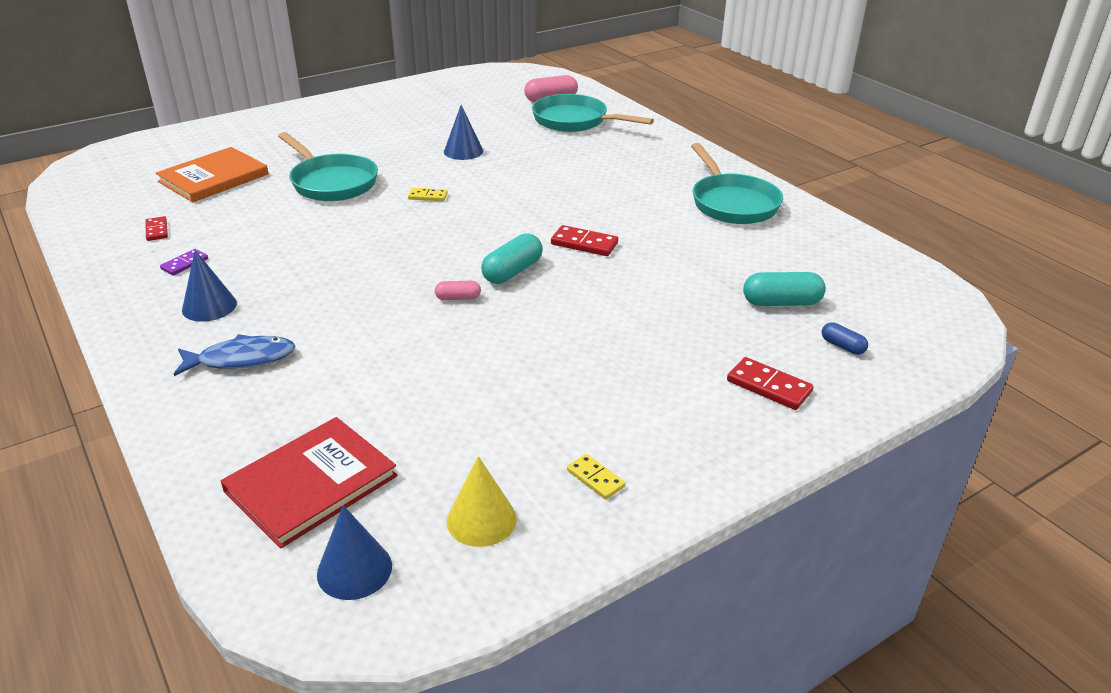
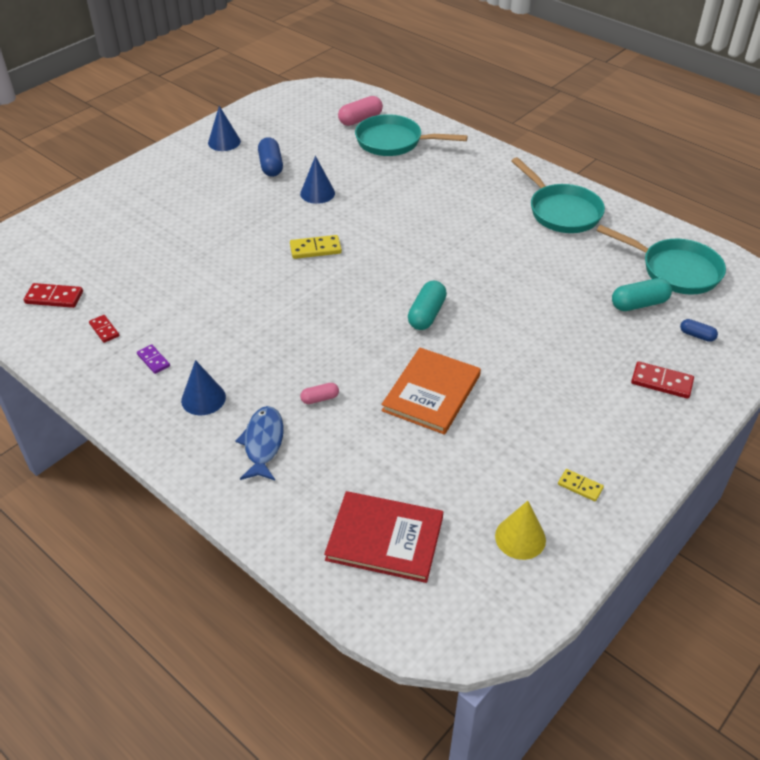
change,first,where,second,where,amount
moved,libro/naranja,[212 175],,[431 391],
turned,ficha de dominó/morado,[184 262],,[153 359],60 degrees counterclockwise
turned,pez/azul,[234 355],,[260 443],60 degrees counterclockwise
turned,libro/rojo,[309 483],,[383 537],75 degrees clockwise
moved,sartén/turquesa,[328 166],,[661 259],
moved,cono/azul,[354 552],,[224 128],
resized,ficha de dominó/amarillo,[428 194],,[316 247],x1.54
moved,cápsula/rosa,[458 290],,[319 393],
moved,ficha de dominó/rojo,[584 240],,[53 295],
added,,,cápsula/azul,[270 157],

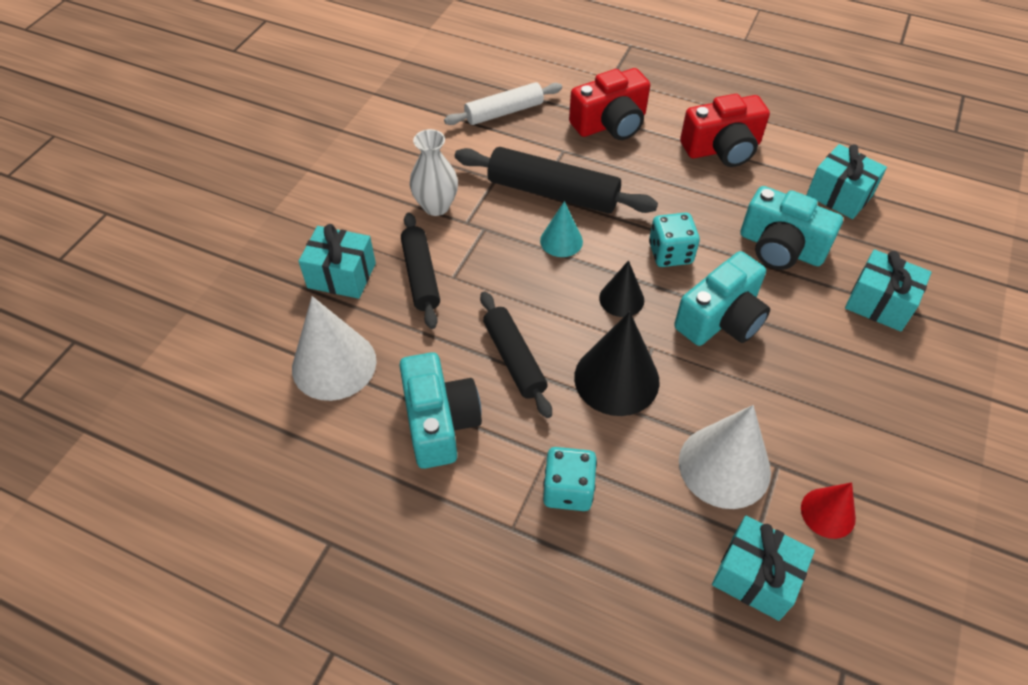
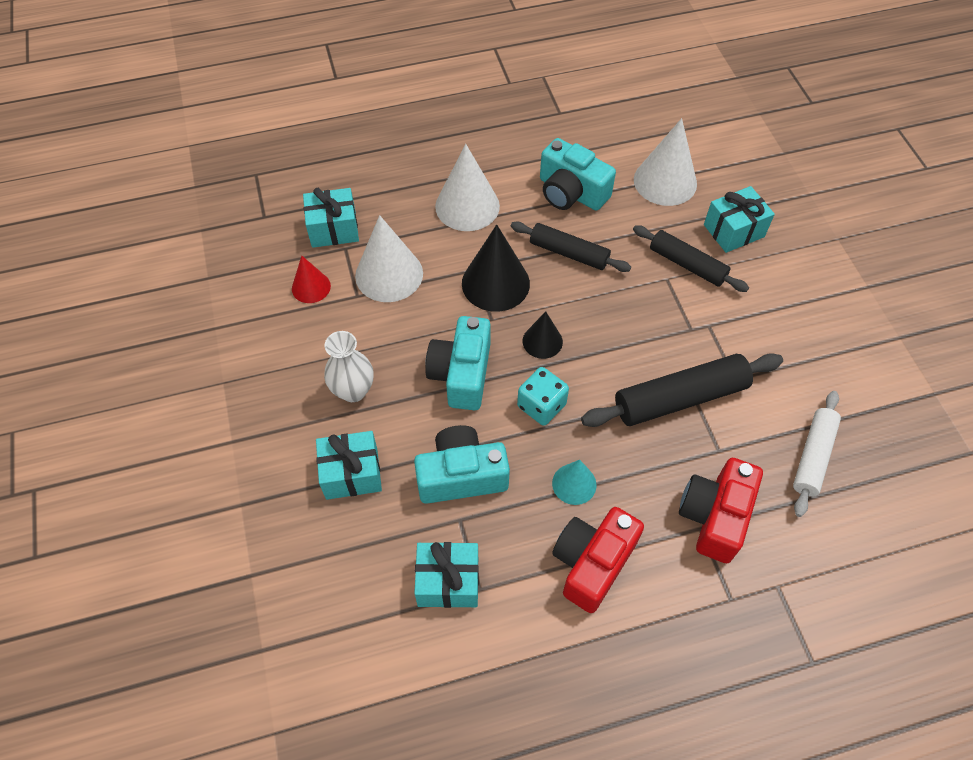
change,first,where,second,where,amount
moved,florero/blanco,[434 172],,[349 366],
moved,cono/turquesa,[561 229],,[574 482],
replaced,dado/turquesa,[570 479],cono/blanco,[467 187],

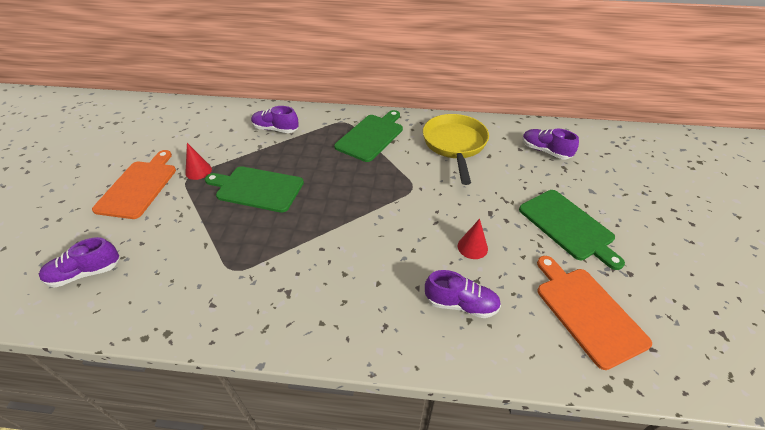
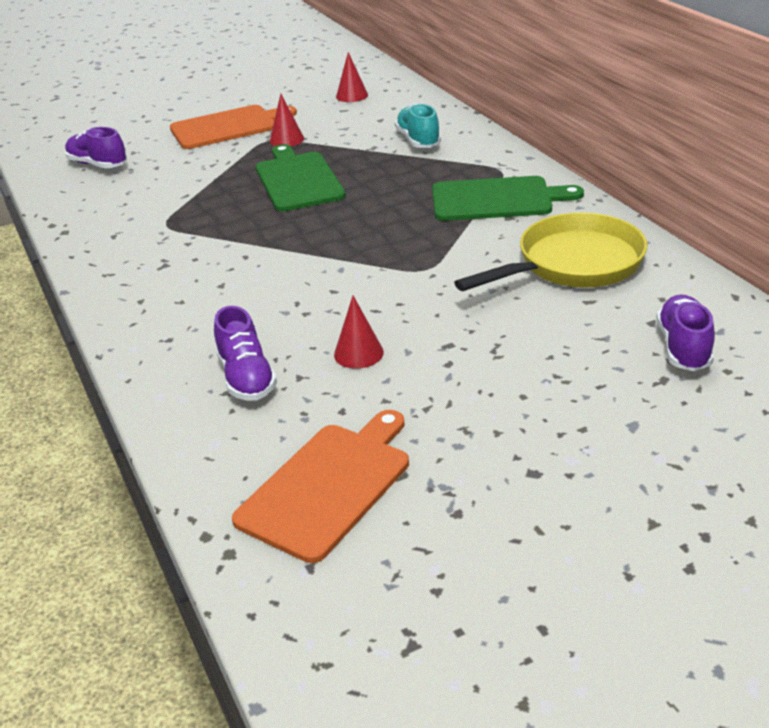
change,first,where,second,where,amount
recoloured,zapato/morado,[275 119],zapato/turquesa,[418 126],
removed,tabla de cortar/verde,[572 230],,,
added,,,cono/rojo,[352 77],

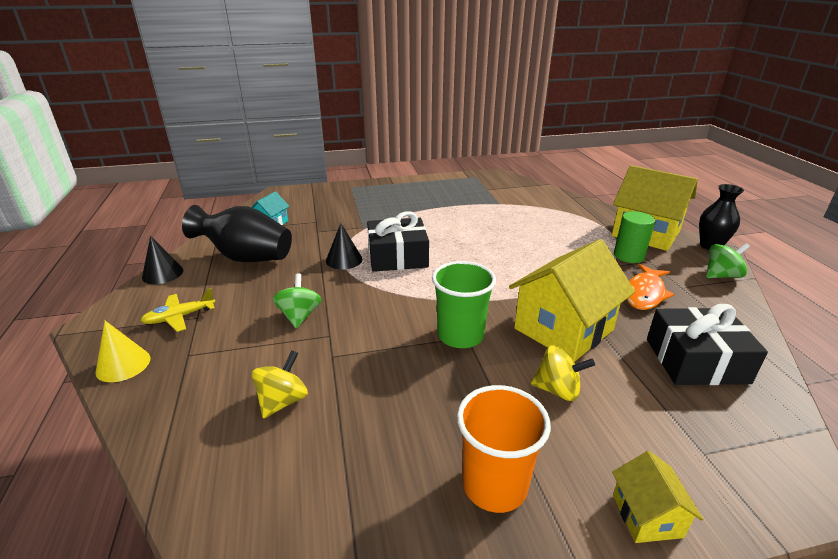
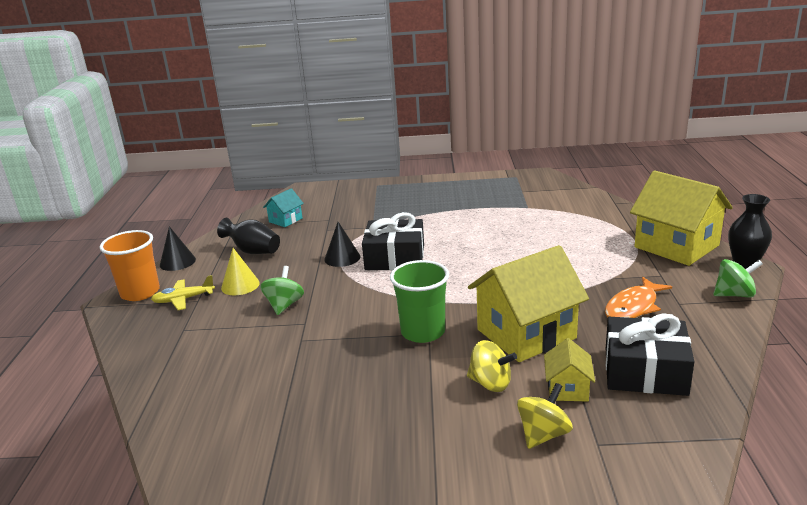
change,first,where,second,where,amount
moved,cono/amarillo,[122 351],,[240 271],
resized,florero/negro,[237 233],,[248 236],x0.65
moved,peonza/amarillo,[280 385],,[545 416],
moved,vaso/naranja,[504 449],,[130 265],
moved,casa/amarillo,[658 497],,[569 370],
removed,cilindro/verde,[634 237],,,

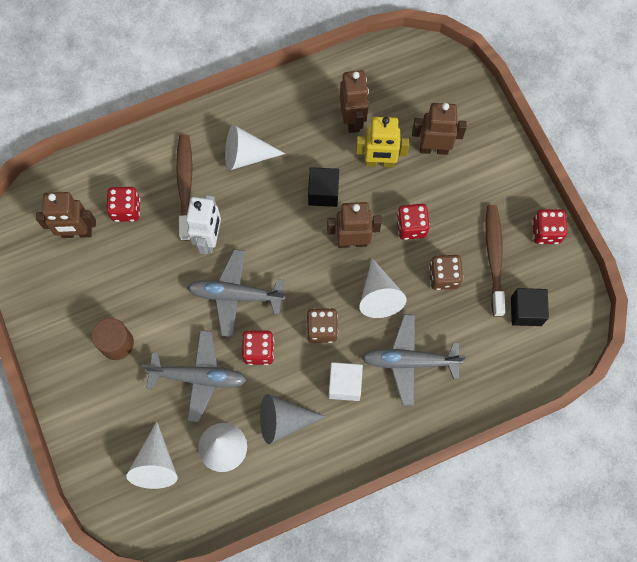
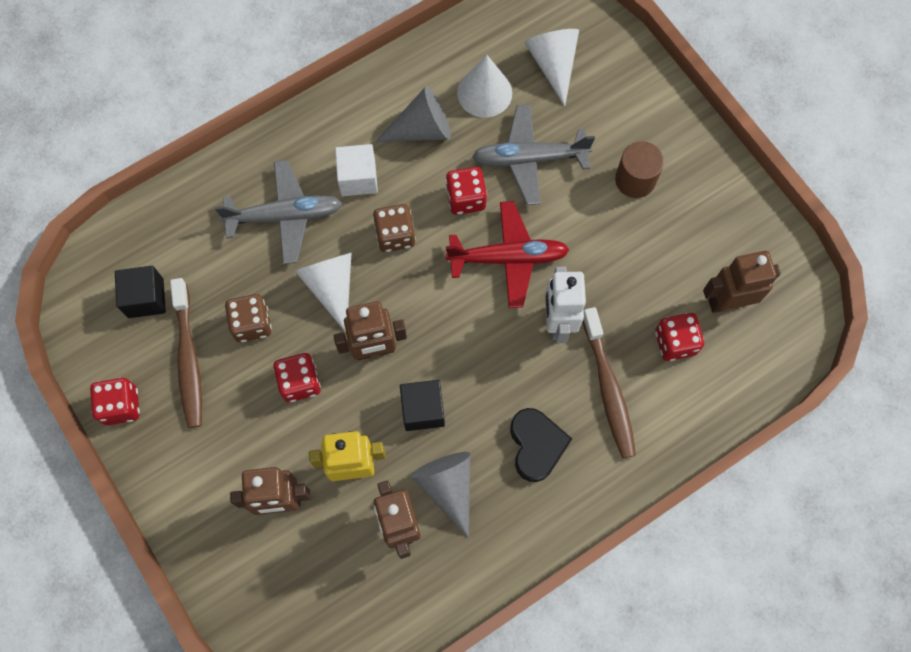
change,first,where,second,where,amount
recoloured,avión/gris,[236 293],avión/rojo,[508 254],
replaced,cono/blanco,[255 147],corazón/negro,[541 445],
added,,,cono/gris,[440 495],

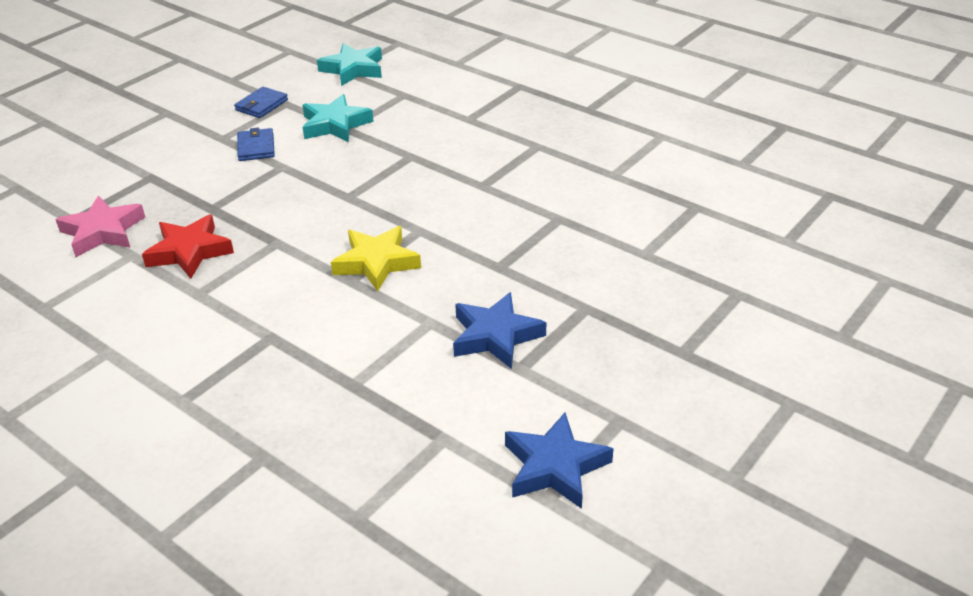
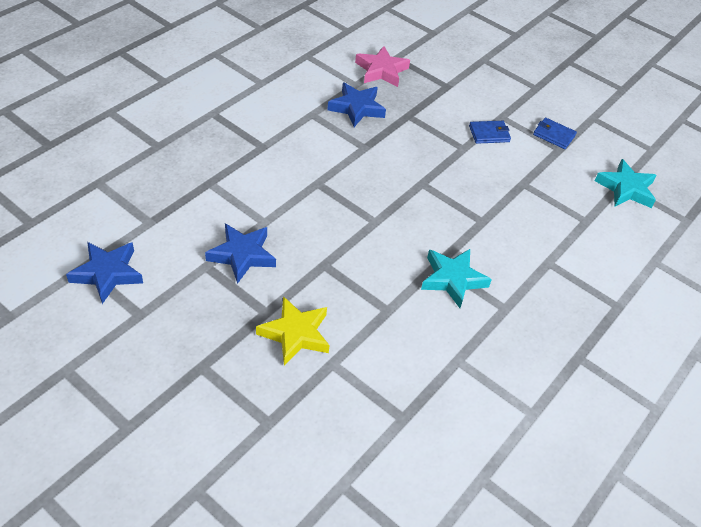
change,first,where,second,where,amount
recoloured,estrella/rojo,[188 246],estrella/azul,[356 104],
moved,estrella/turquesa,[338 118],,[456 278],
moved,estrella/amarillo,[376 259],,[293 331],

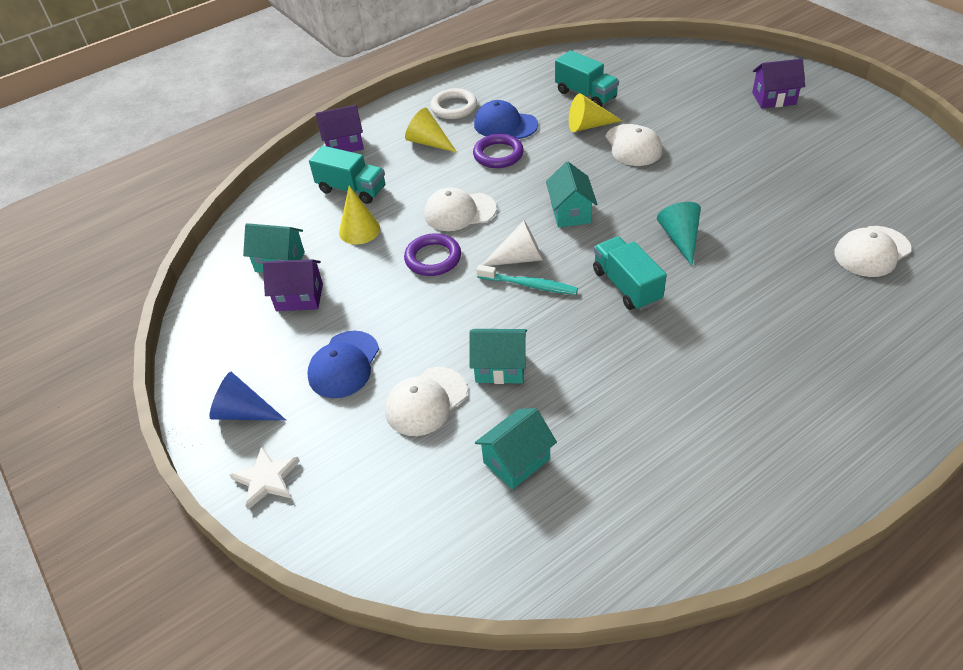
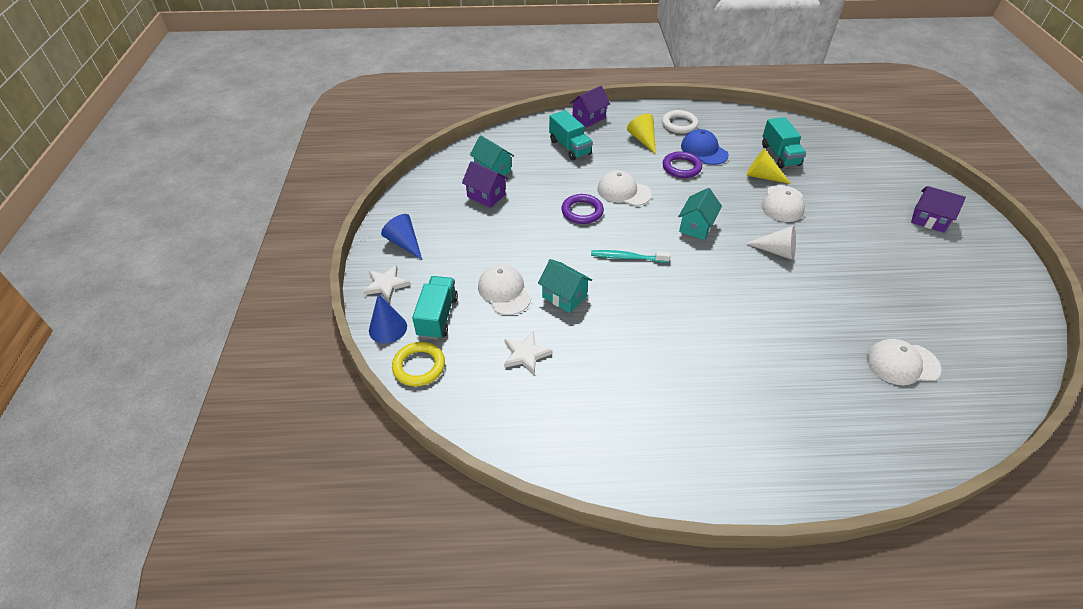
change,first,where,second,where,amount
removed,gorra/azul,[343 364],,,
turned,casa/morado,[340 128],,[590 106],60 degrees counterclockwise
removed,cono/amarillo,[359 215],,,
turned,gorra/blanco,[426 401],,[504 289],75 degrees clockwise
replaced,casa/turquesa,[516 449],estrella/blanco,[528 353],
turned,cepillo de dientes/turquesa,[527 280],,[631 256],135 degrees clockwise
moved,cono/blanco,[512 243],,[770 242],
moved,camión/turquesa,[630 273],,[435 308],
removed,cono/turquesa,[679 234],,,
added,,,cono/azul,[388 318],
added,,,anillo/amarillo,[418 364],

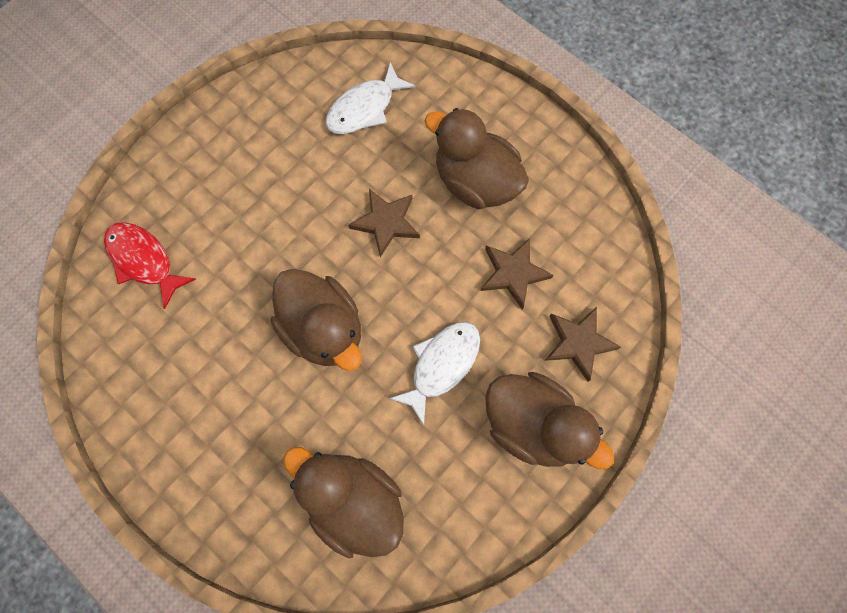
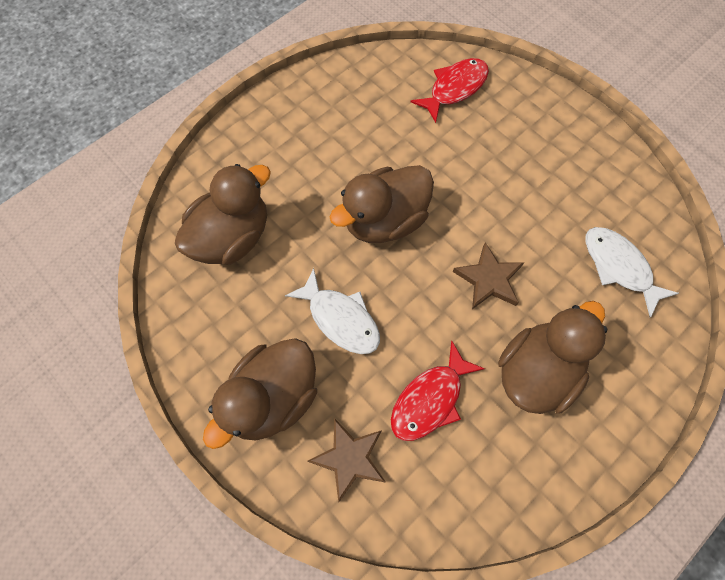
change,first,where,second,where,amount
replaced,estrella/marrón,[517 273],pez/rojo,[438 391],

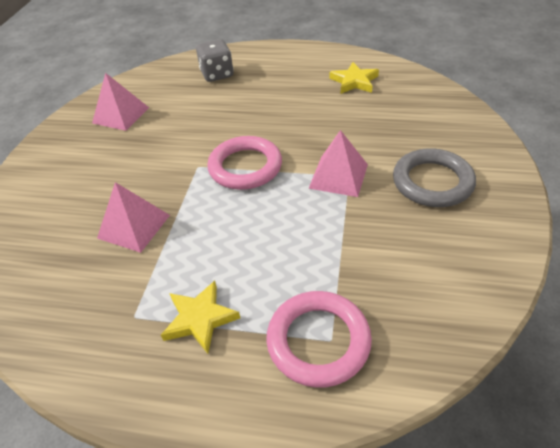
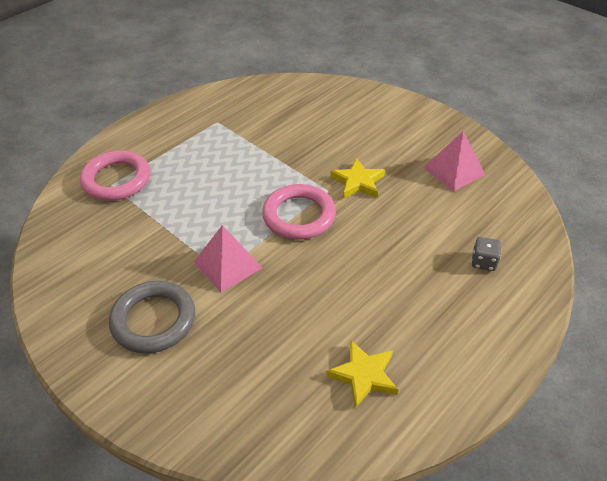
change,first,where,second,where,amount
removed,pirámide/rosa,[133 217],,,
moved,estrella/amarillo,[200 317],,[357 178],
resized,dado/gris,[215 60],,[486 254],x0.62

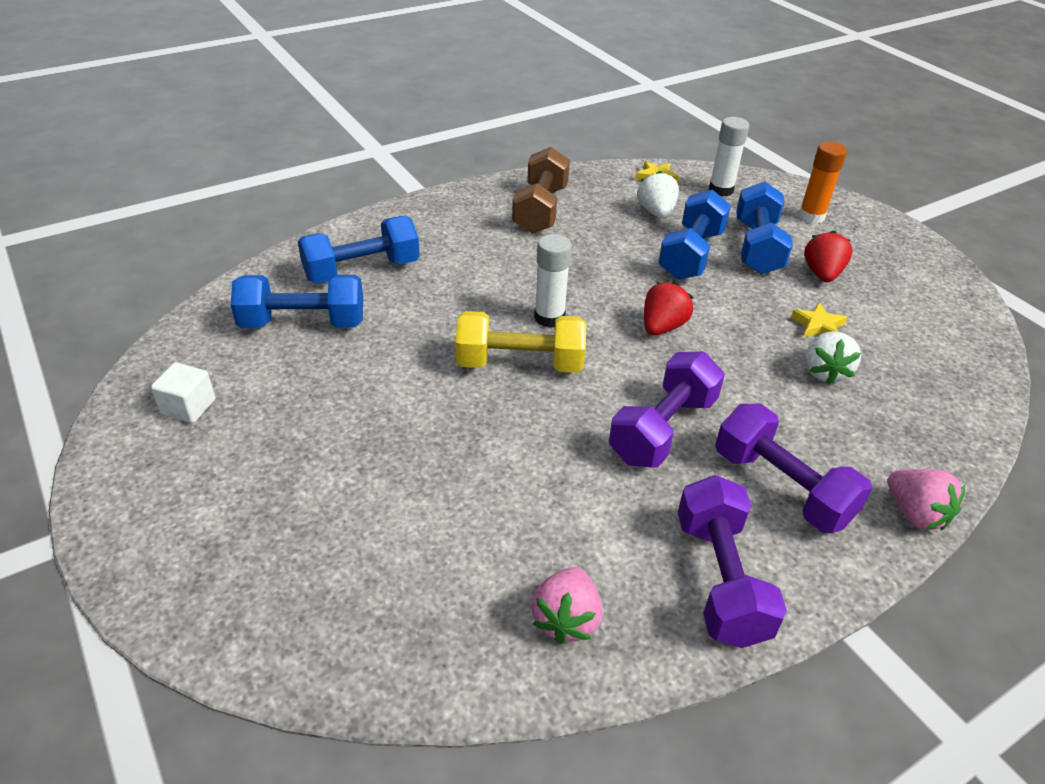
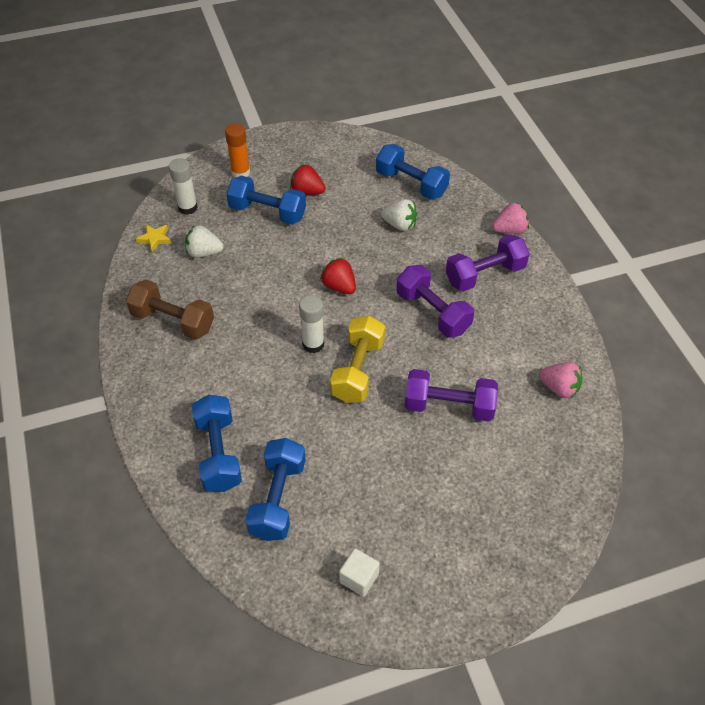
change,first,where,second,where,amount
moved,mancuerna/azul,[694 235],,[413 172],
moved,mancuerna/morado,[732 561],,[451 395],
removed,estrella/amarillo,[819 320],,,

